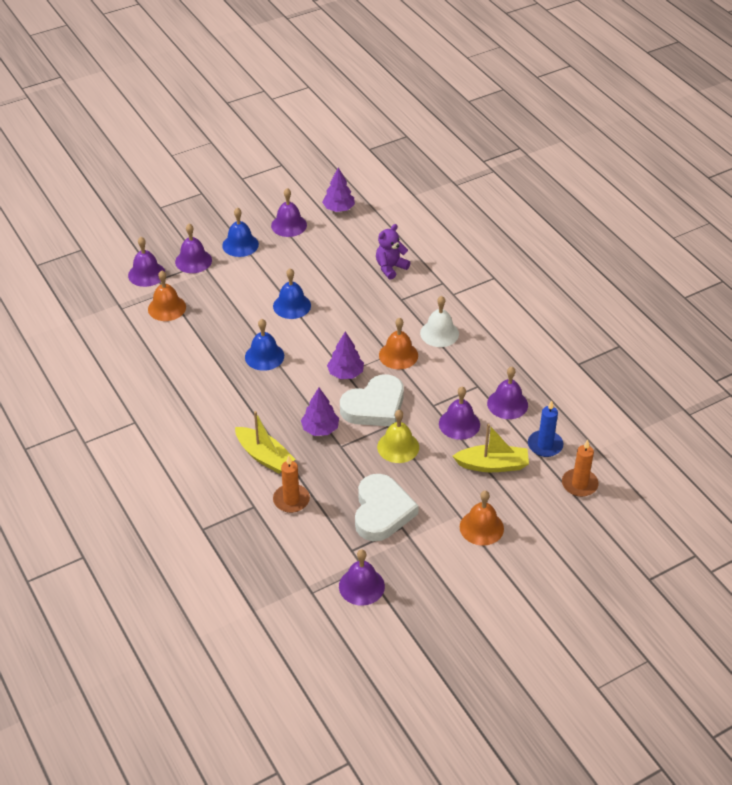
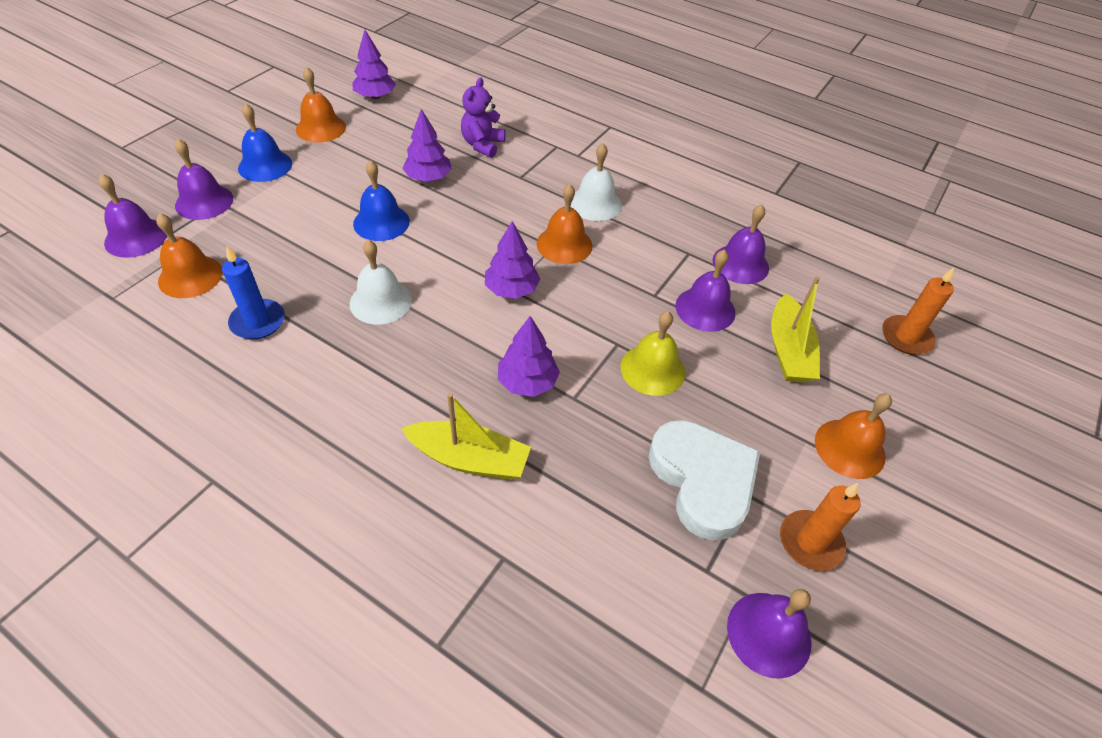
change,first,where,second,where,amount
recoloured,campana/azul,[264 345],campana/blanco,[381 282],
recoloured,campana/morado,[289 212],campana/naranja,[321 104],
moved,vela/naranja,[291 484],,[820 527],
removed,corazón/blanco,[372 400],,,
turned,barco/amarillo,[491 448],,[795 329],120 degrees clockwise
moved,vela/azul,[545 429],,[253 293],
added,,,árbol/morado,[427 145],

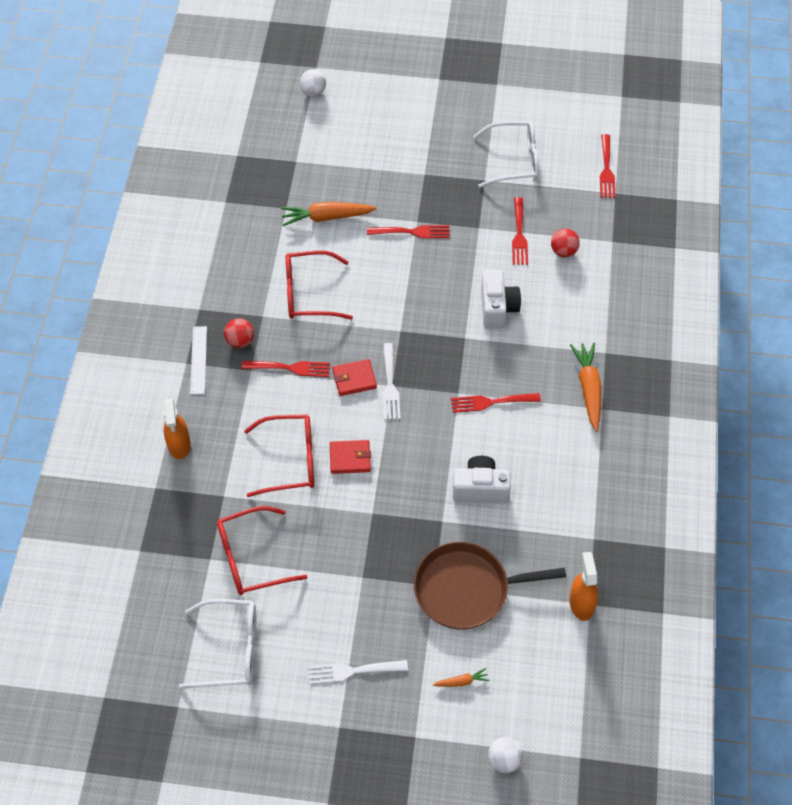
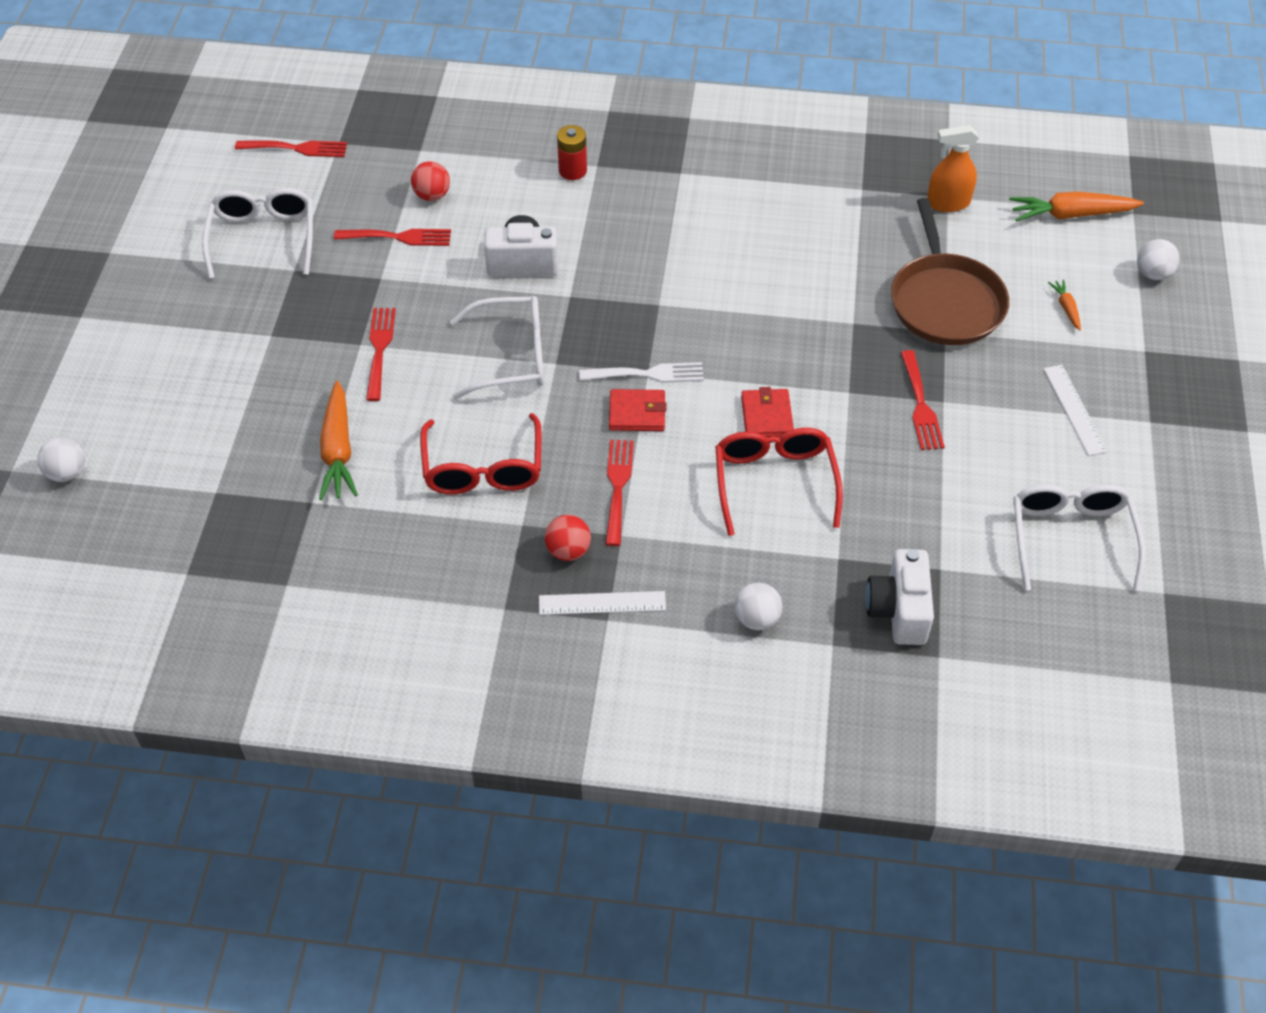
change,first,where,second,where,amount
replaced,pulverizador/naranja,[177 429],pelota/blanco,[758 606],
removed,gafas/rojo,[262 550],,,
replaced,tenedor/blanco,[358 672],regla/blanco,[1075 410],
turned,cartera/rojo,[354 377],,[638 410],75 degrees counterclockwise
moved,tenedor/rojo,[496 403],,[923 400],
moved,cámara/blanco,[482 480],,[899 597],
moved,zanahoria/naranja,[586 387],,[1076 206],
added,,,gafas/blanco,[497 347],
added,,,pila/rojo,[572 152],

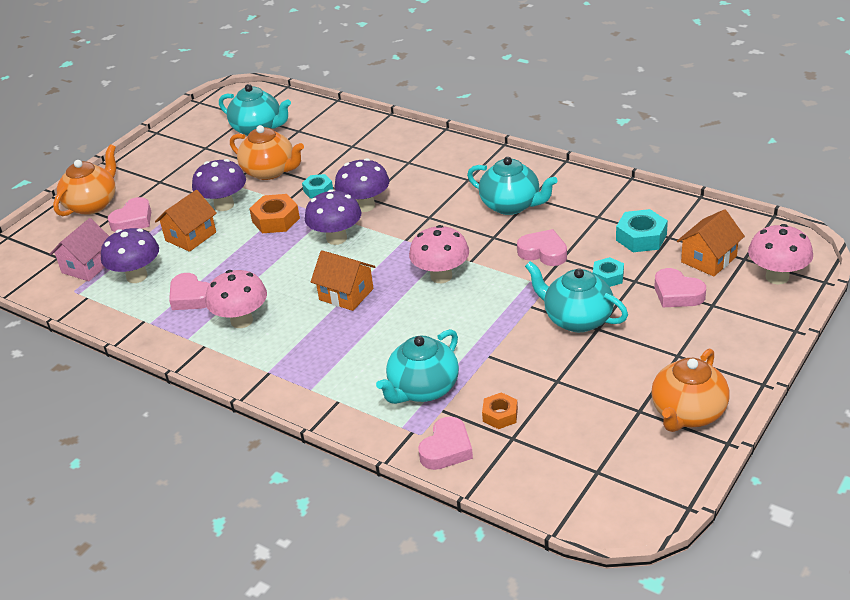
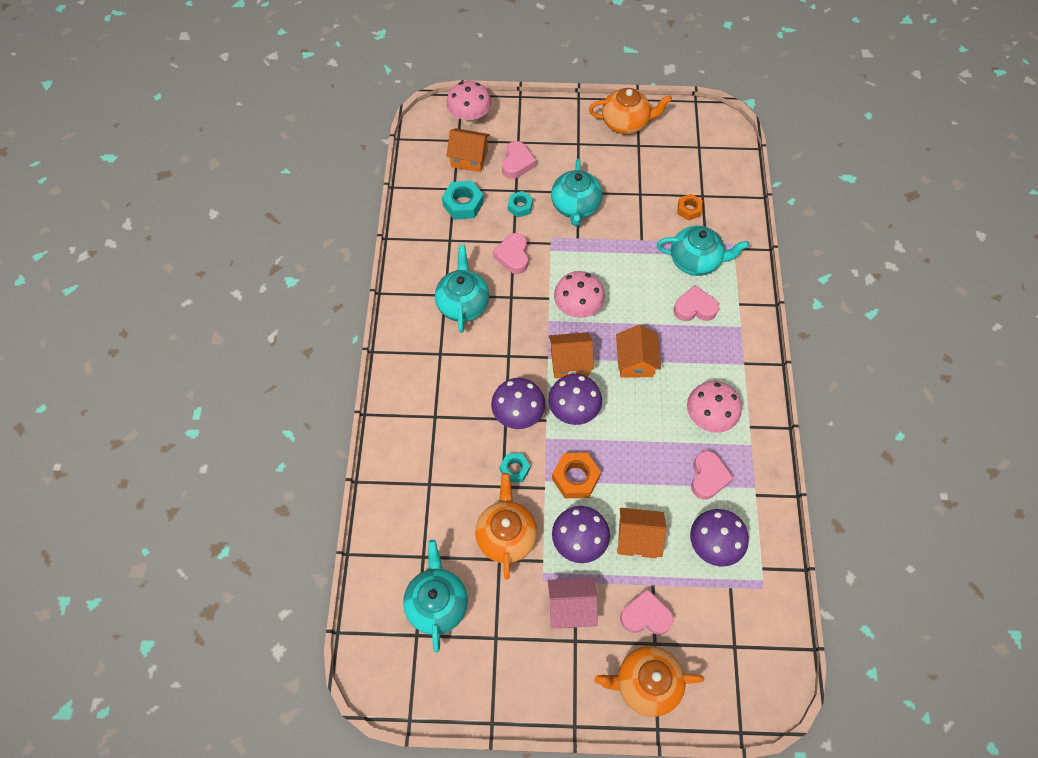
change,first,where,second,where,amount
moved,casa/rosa,[79 249],,[572 603],
moved,corazón/rosa,[445 443],,[696 303],
added,,,casa/naranja,[571 355],

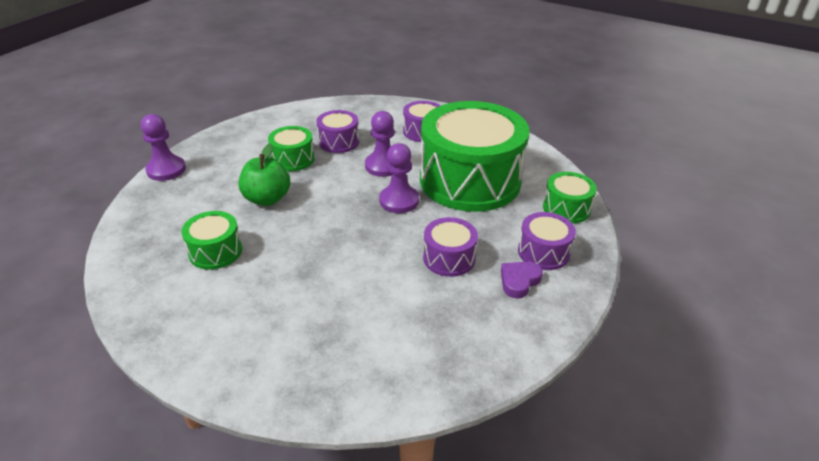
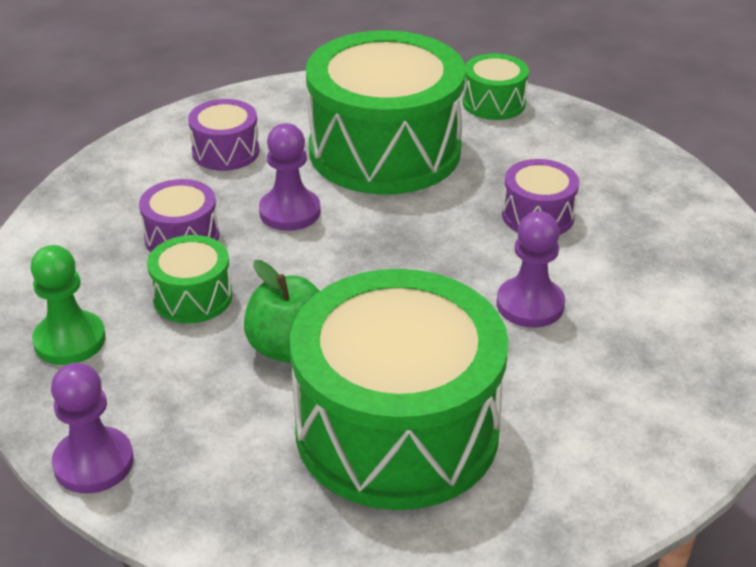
change,first,where,second,where,amount
resized,tambor/verde,[211 240],,[399 389],x2.27
moved,peón/morado,[399 178],,[531 269],
removed,corazón/morado,[522 280],,,
removed,tambor/morado,[547 241],,,
added,,,peón/verde,[68 305],

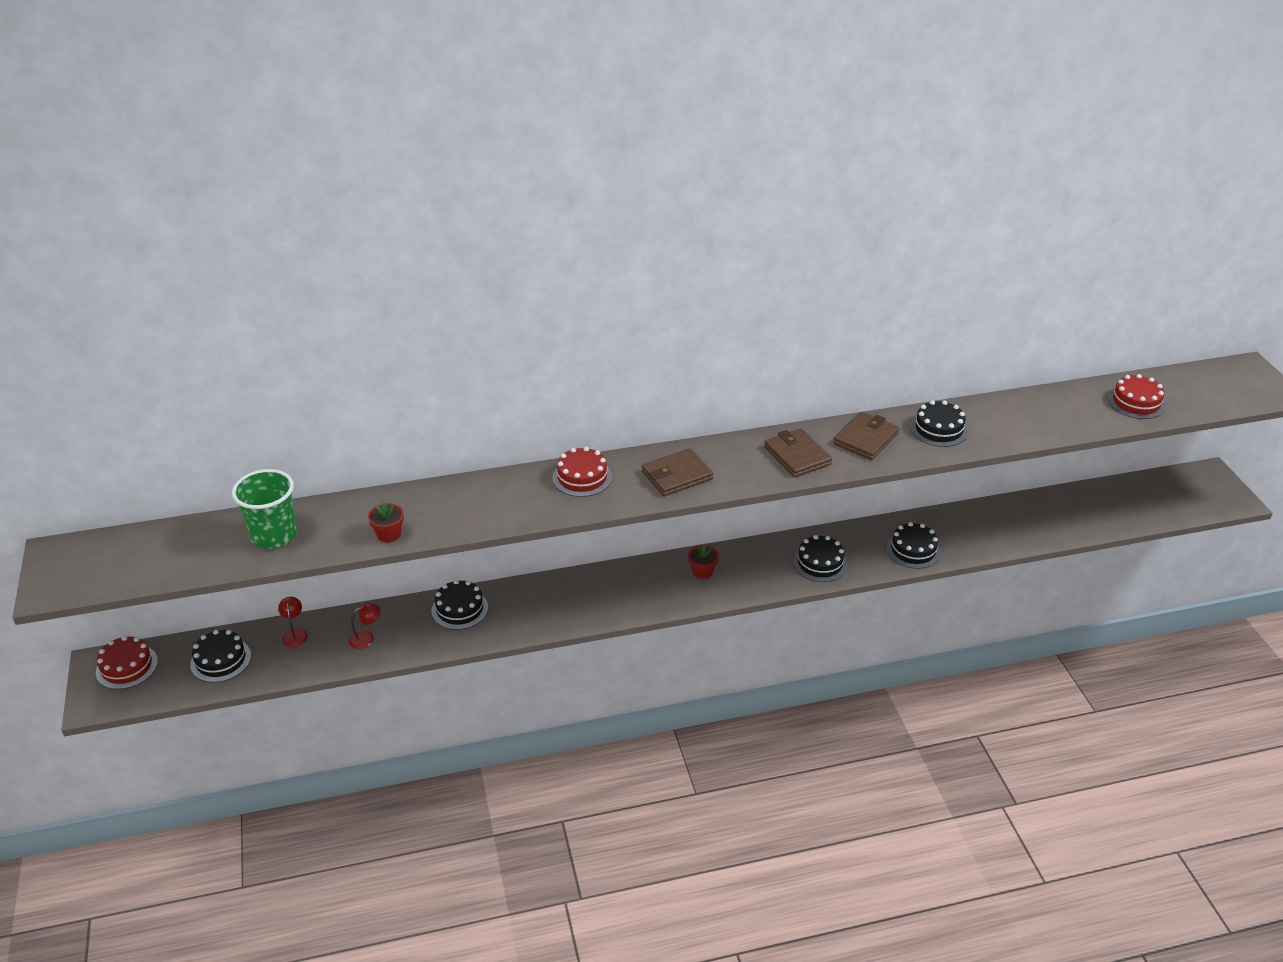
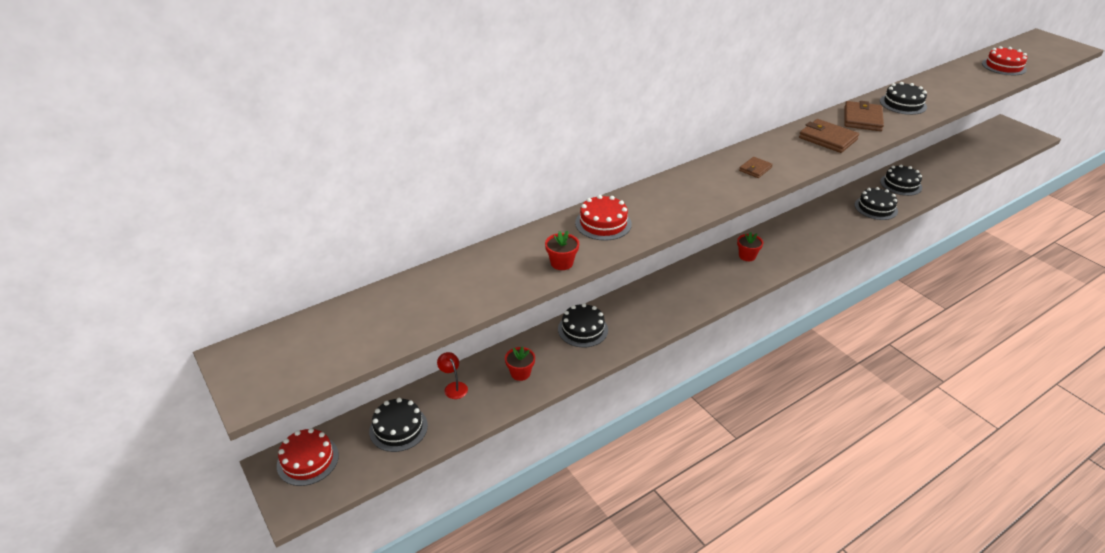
change,first,where,second,where,amount
removed,vaso/verde,[264 509],,,
replaced,lámpara/rojo,[365 626],maceta/rojo,[520 364],
moved,tarta/rojo,[582 472],,[603 218],
resized,cartera/marrón,[677 472],,[756 167],x0.56
moved,tarta/negro,[820 558],,[901 180],

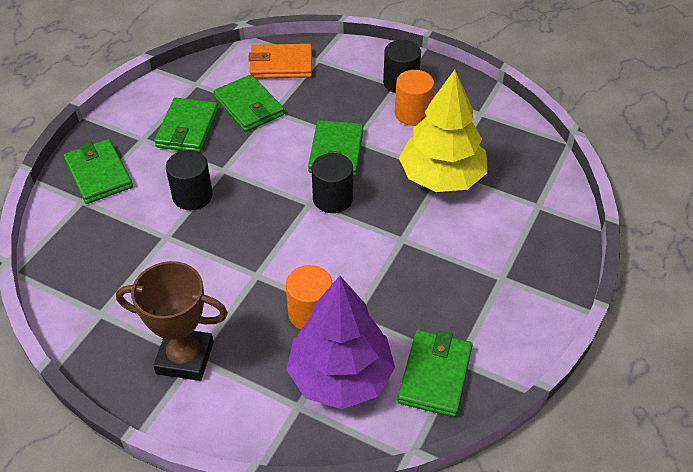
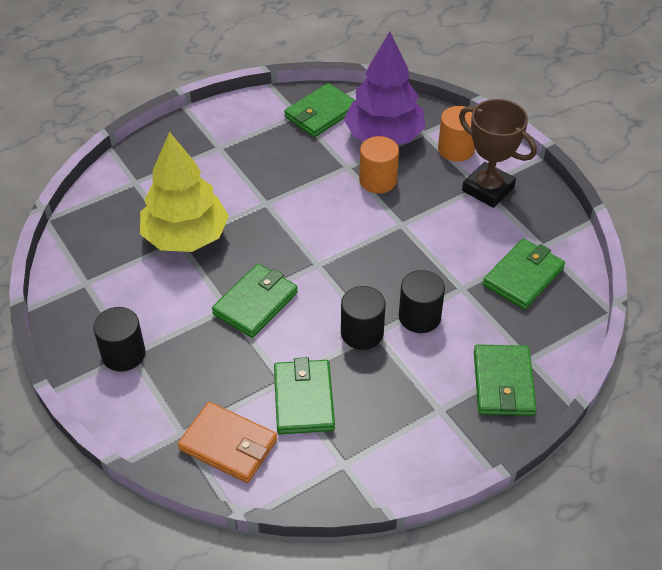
change,first,where,second,where,amount
moved,cartera/verde,[186 125],,[524 274],
moved,cilindro/negro,[332 183],,[363 318],
moved,cilindro/naranja,[414 98],,[456 134],

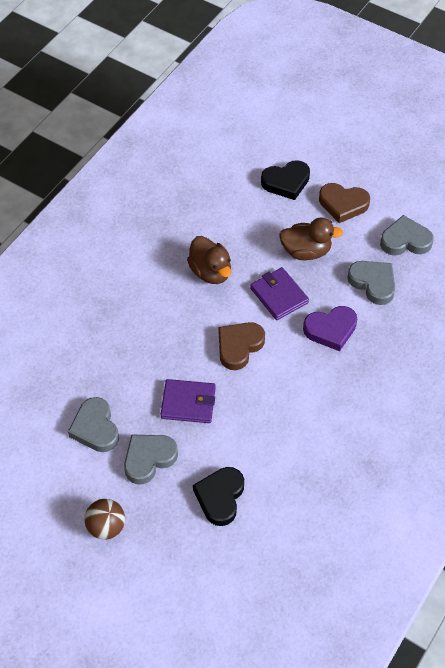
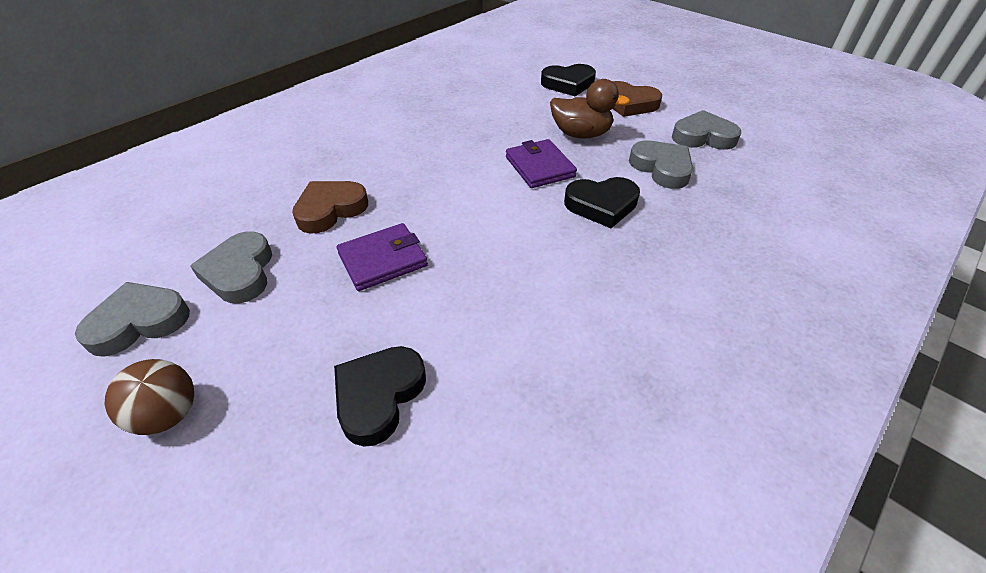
change,first,where,second,where,amount
moved,corazón/gris,[151 459],,[132 319],
turned,cartera/morado,[188 401],,[382 257],45 degrees counterclockwise
removed,pato/marrón,[209 260],,,
moved,corazón/marrón,[242 346],,[330 207],
recoloured,corazón/morado,[330 328],corazón/negro,[602 202],

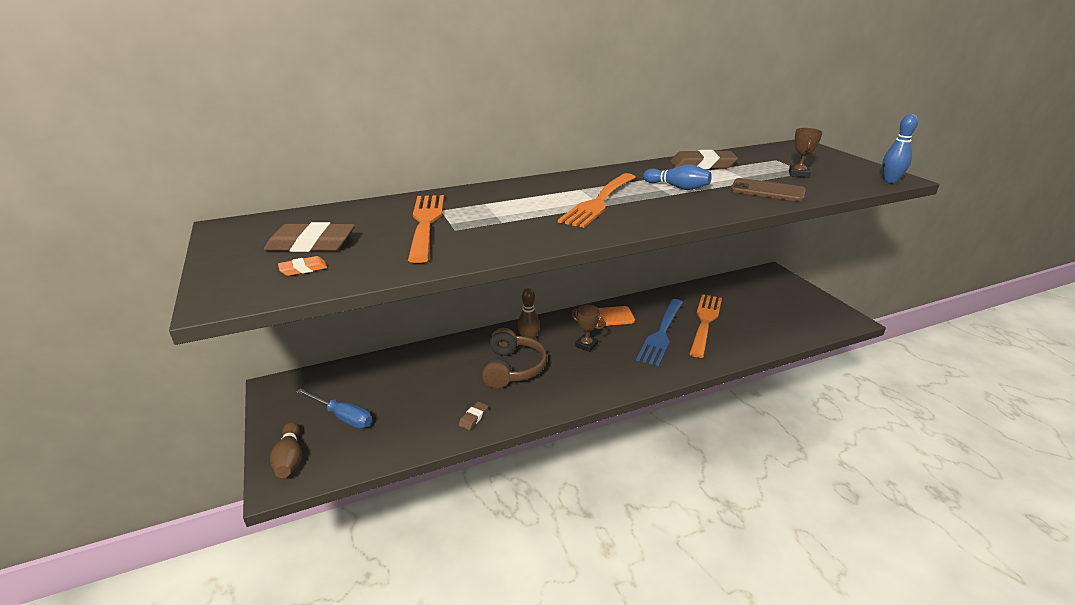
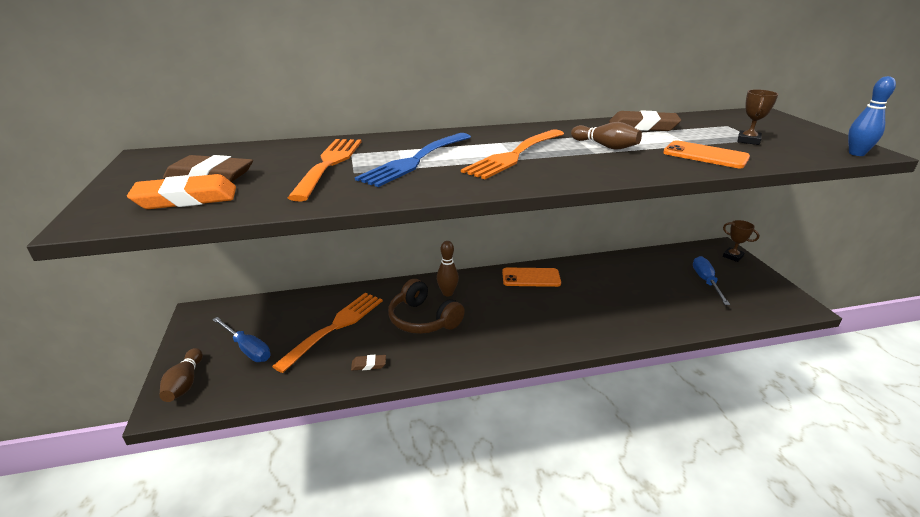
change,first,where,second,where,amount
resized,goma de borrar/naranja,[302 266],,[181 191],x2.08
turned,goma de borrar/marrón,[473 416],,[368 362],45 degrees clockwise
turned,auriculares/marrón,[514 358],,[426 306],120 degrees clockwise
moved,trofeo/marrón,[588 328],,[741 241],
moved,tenedor/azul,[659 332],,[413 160],
recoloured,bolo/azul,[677 177],bolo/marrón,[606 136],
moved,tenedor/naranja,[705 326],,[327 333],
recoloured,móvil/marrón,[768 190],móvil/naranja,[706 154],
added,,,destornillador/azul,[711 280],

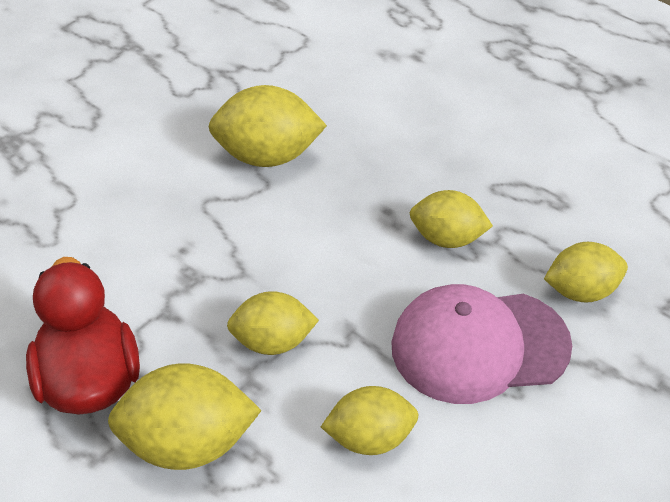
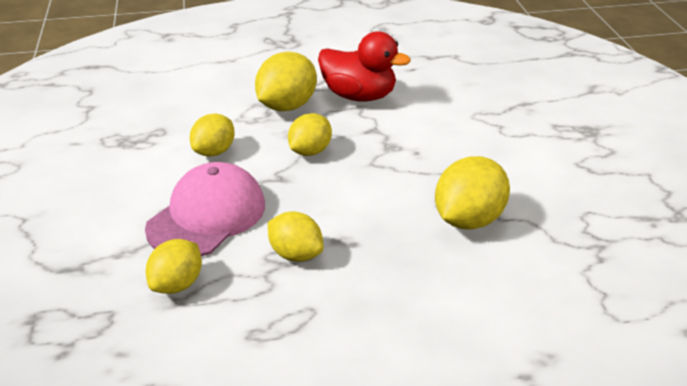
change,first,where,second,where,amount
turned,limón/amarillo,[451 219],,[296 236],75 degrees clockwise

